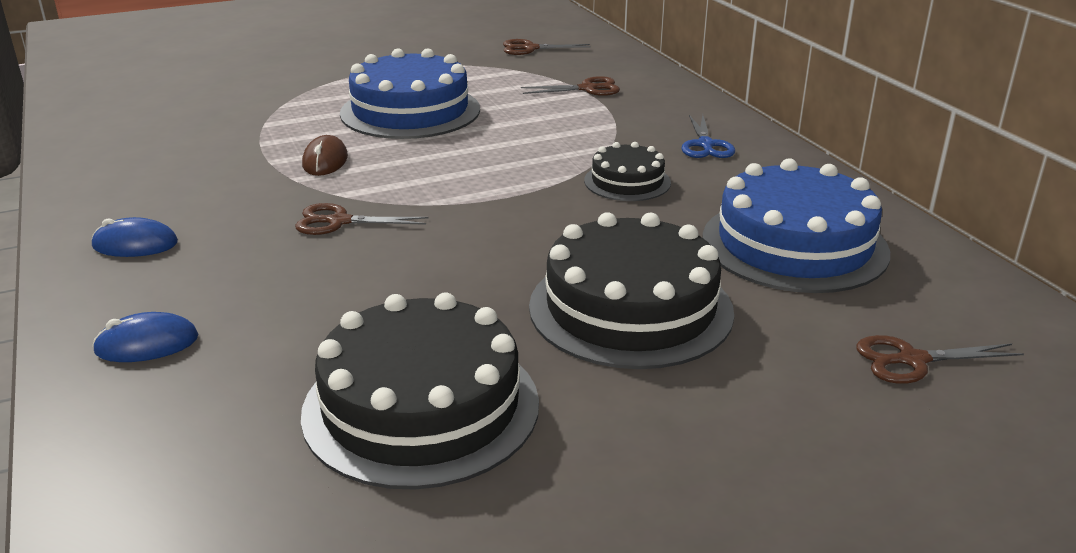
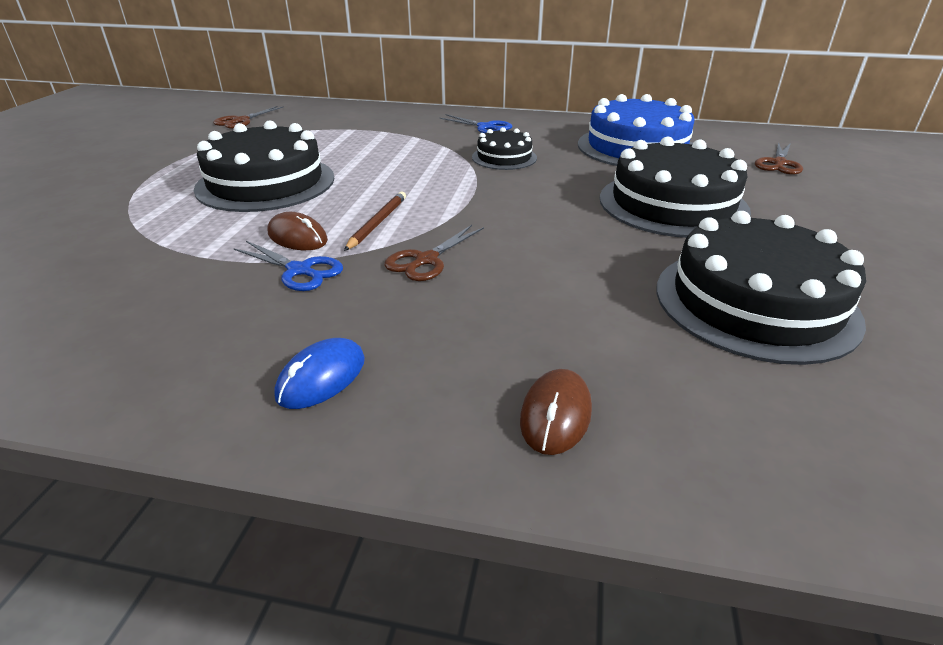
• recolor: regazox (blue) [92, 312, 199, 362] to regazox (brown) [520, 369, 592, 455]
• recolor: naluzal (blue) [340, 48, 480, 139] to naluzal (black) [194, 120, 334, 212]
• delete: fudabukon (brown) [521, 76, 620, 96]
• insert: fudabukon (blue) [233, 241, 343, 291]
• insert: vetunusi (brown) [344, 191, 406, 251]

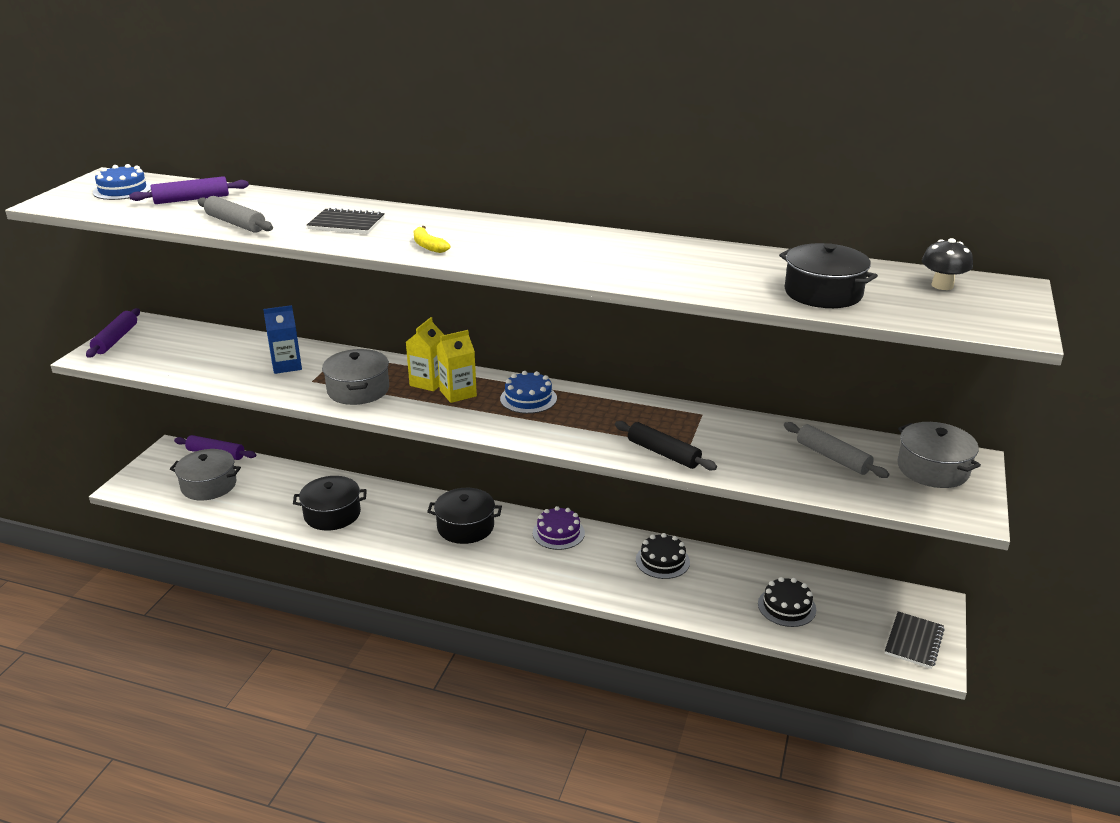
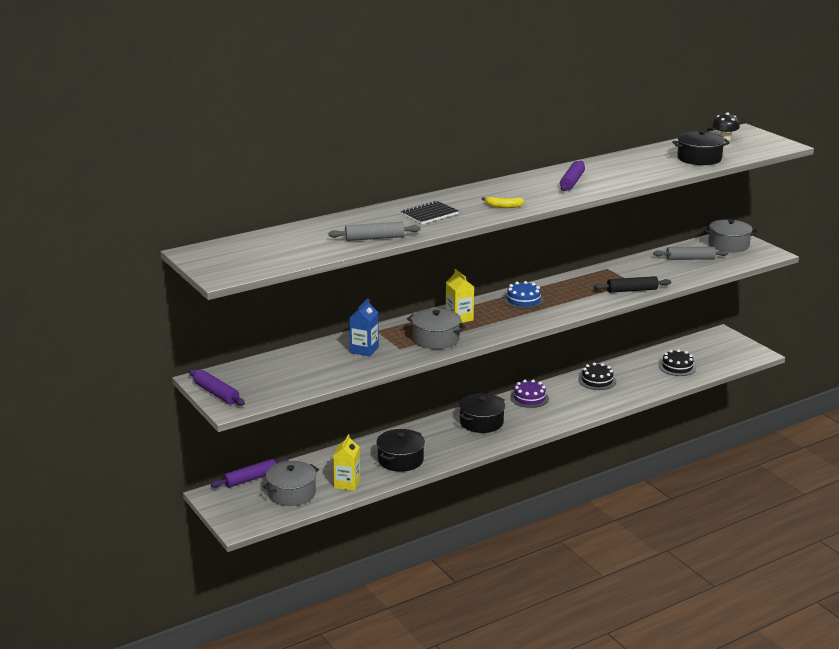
• delete: naluzal (blue) [93, 164, 151, 200]
• move: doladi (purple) [129, 176, 249, 204] to [560, 161, 585, 191]
• move: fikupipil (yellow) [437, 330, 477, 403] to [333, 434, 360, 491]
• delete: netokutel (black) [885, 611, 945, 669]

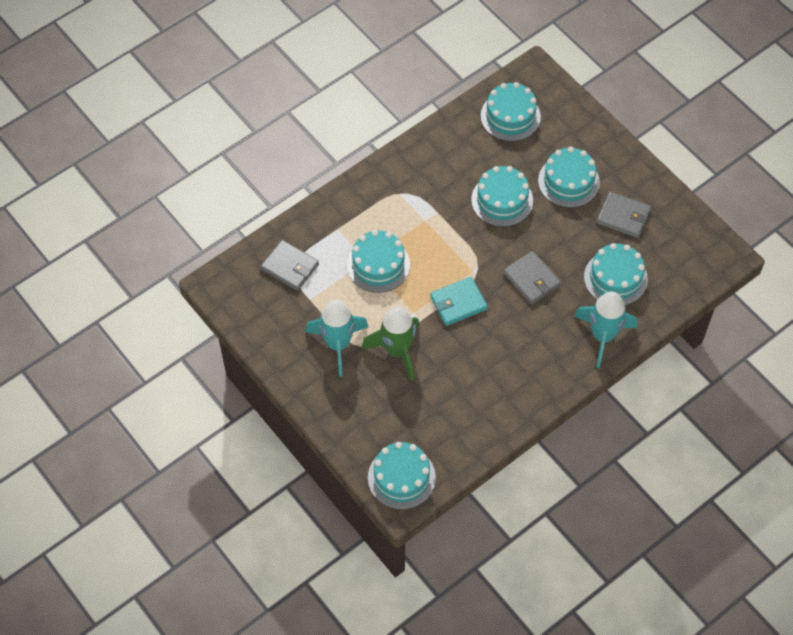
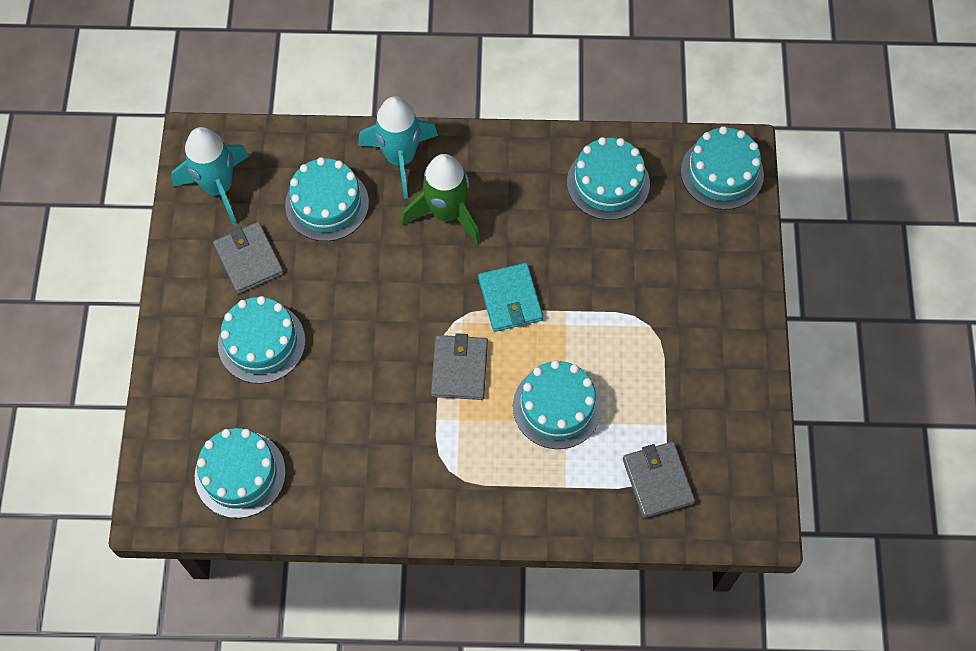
• move: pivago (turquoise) [305, 300, 369, 377] to [171, 127, 249, 226]
• move: pivago (green) [361, 306, 419, 381] to [401, 154, 481, 244]
• rotate: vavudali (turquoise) [430, 277, 488, 326] = [478, 263, 543, 332] 60 degrees clockwise
• move: naluzal (turquoise) [471, 166, 533, 227] to [567, 137, 650, 220]
• move: vavudali (grey) [503, 251, 561, 305] to [431, 333, 488, 400]

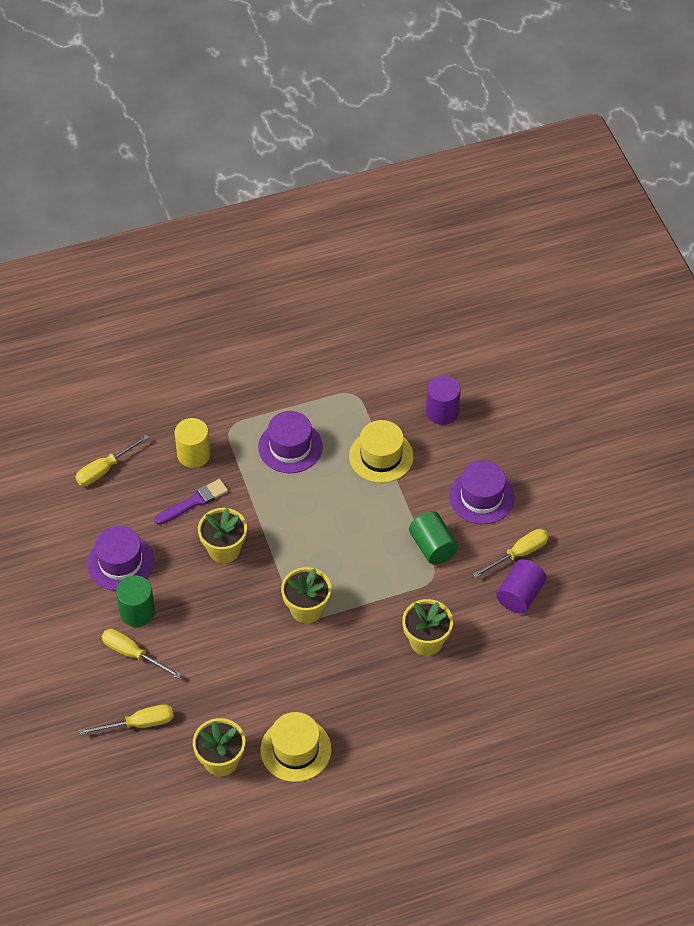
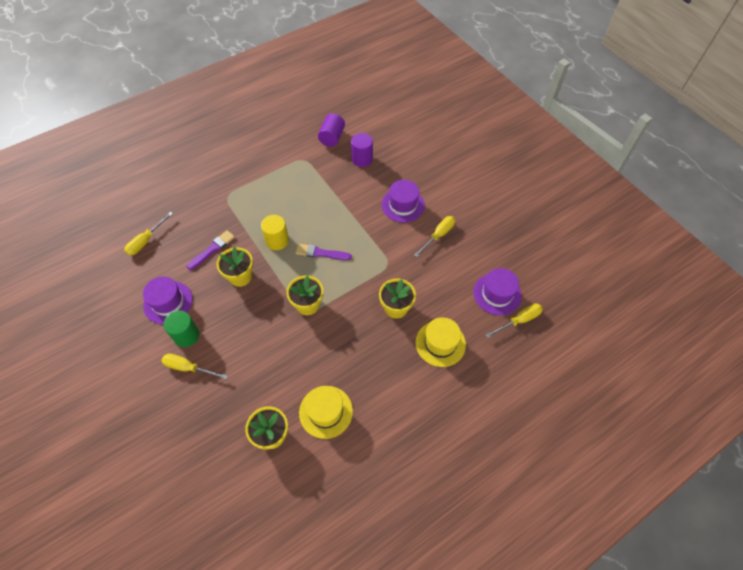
• move: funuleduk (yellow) [79, 704, 174, 735] to [486, 303, 543, 338]
• move: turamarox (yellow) [175, 418, 211, 468] to [261, 215, 289, 250]
• move: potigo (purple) [258, 411, 323, 473] to [473, 268, 522, 315]
• move: potigo (yellow) [349, 420, 414, 483] to [415, 317, 466, 367]
• delete: turamarox (green) [409, 511, 458, 565]
• move: turamarox (purple) [496, 559, 547, 614] to [318, 113, 345, 147]
• insert: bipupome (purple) [296, 244, 352, 260]

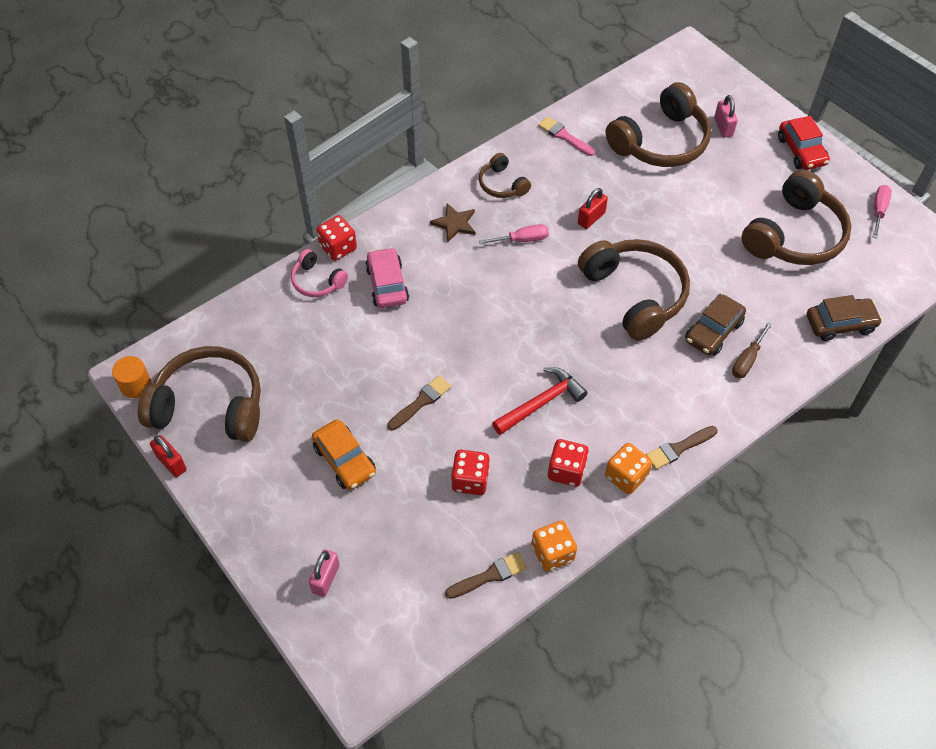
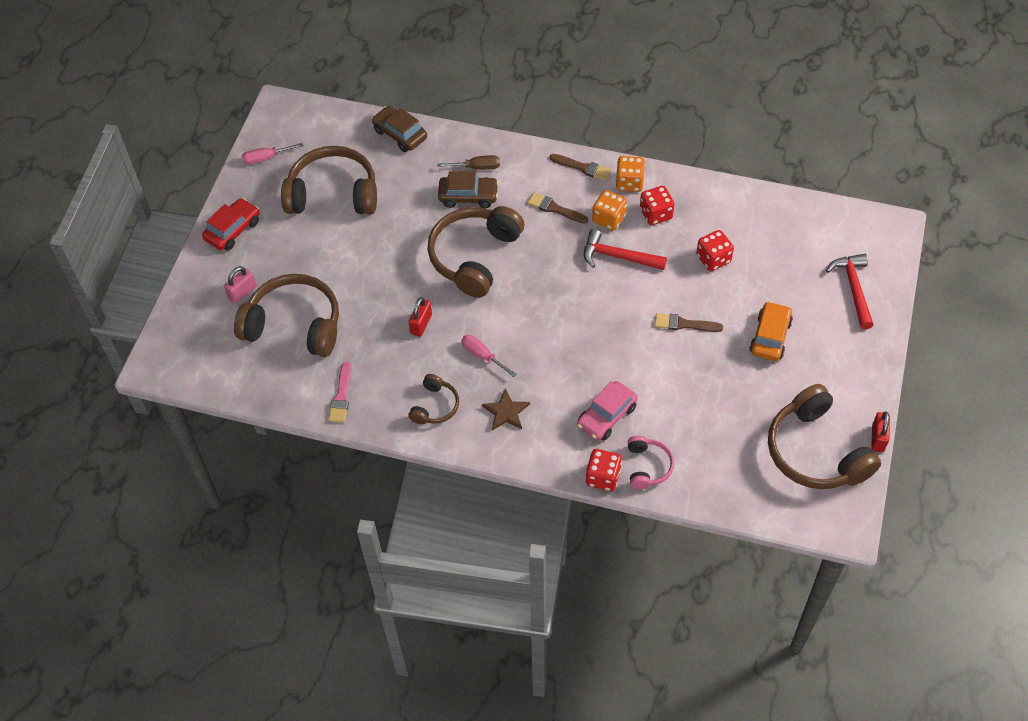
• delete: turamarox (orange) [112, 356, 152, 398]
• replace: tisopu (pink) [309, 549, 340, 597] to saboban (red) [826, 254, 874, 330]
• move: bipupome (brown) [445, 552, 527, 599] to [527, 192, 588, 224]
• move: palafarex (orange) [532, 520, 577, 572] to [592, 190, 627, 231]
• rotate: tisopu (red) [578, 188, 608, 229] = [409, 297, 432, 337] 75 degrees counterclockwise

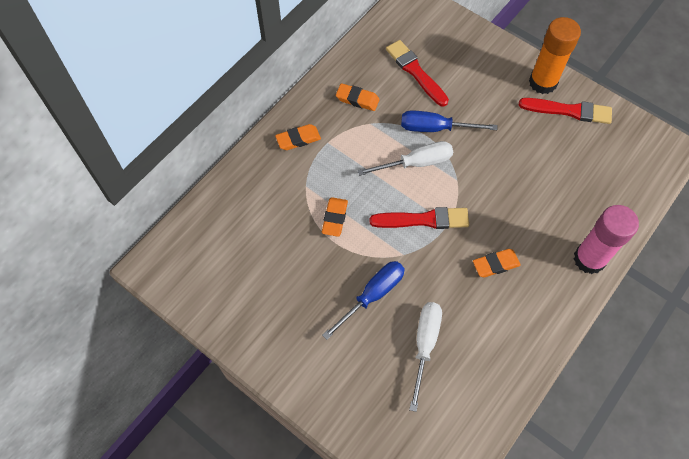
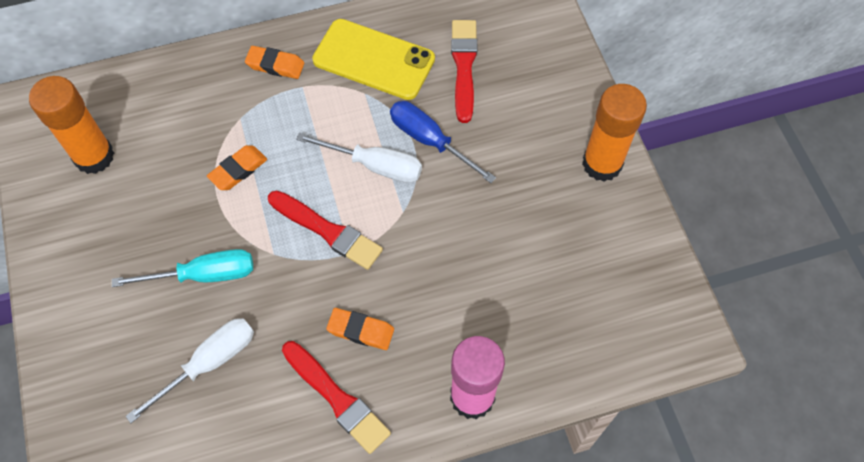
• recolor: funuleduk (blue) [322, 261, 405, 340] to funuleduk (turquoise) [112, 249, 253, 287]
• replace: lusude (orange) [336, 83, 380, 111] to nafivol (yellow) [312, 19, 435, 100]
• move: bipupome (red) [519, 98, 612, 124] to [282, 341, 391, 454]
• insert: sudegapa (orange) [29, 76, 114, 174]

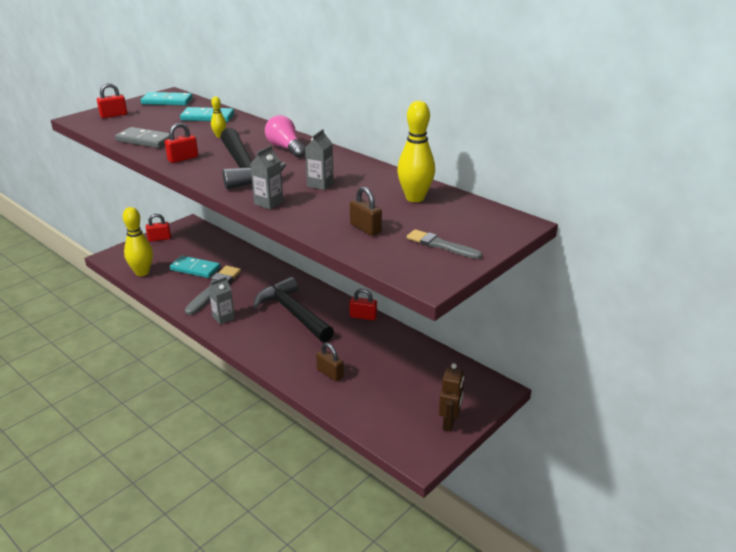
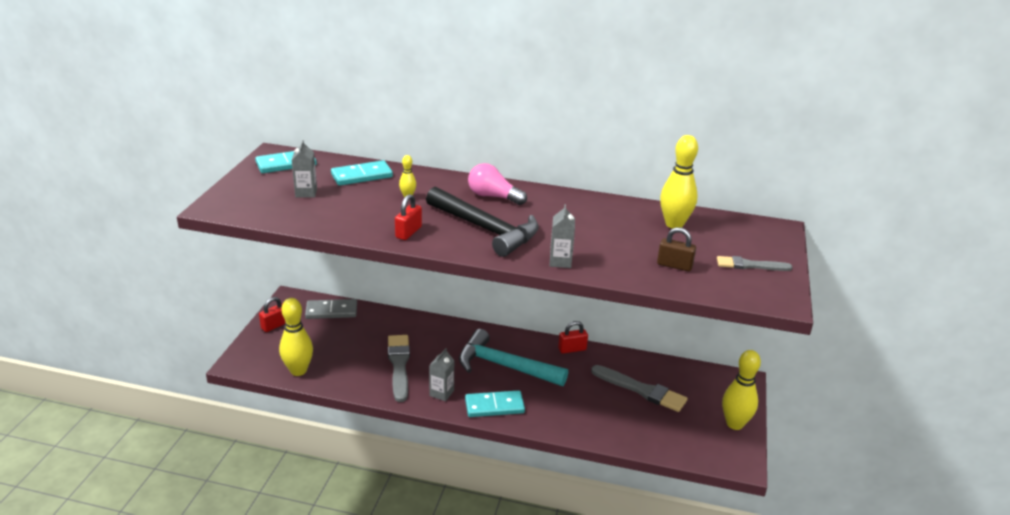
• delete: tisopu (red) [97, 83, 127, 118]
• move: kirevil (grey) [115, 127, 170, 148] to [305, 299, 357, 319]
• move: kirevil (turquoise) [170, 256, 220, 278] to [465, 390, 525, 417]
• recolor: saboban (black) [253, 277, 334, 342] to saboban (turquoise) [459, 329, 568, 386]
• move: fikupipil (grey) [305, 129, 334, 190] to [292, 140, 317, 198]
• delete: tisopu (brown) [316, 343, 344, 382]
• replace: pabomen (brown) [439, 363, 464, 432] to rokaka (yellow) [722, 350, 761, 430]
• insert: bipupome (grey) [591, 365, 687, 412]

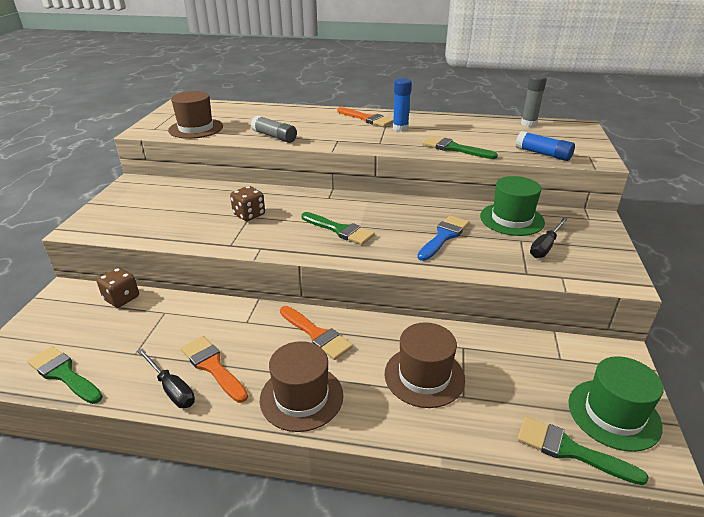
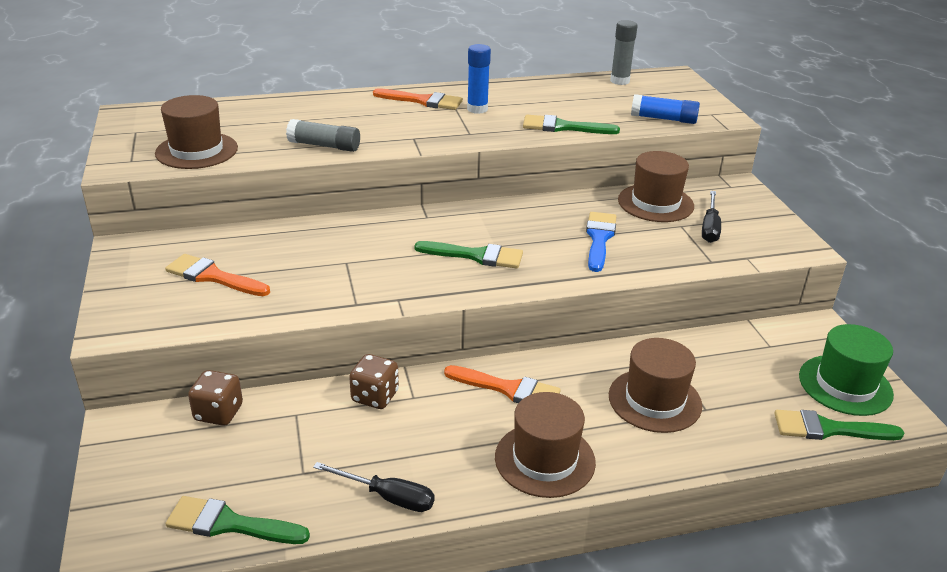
• move: bipupome (orange) [181, 336, 248, 403] to [165, 254, 270, 296]
• move: palafarex (brown) [230, 186, 265, 221] to [349, 354, 399, 409]
• recolor: potigo (green) [480, 176, 545, 236] to potigo (brown) [618, 151, 694, 222]

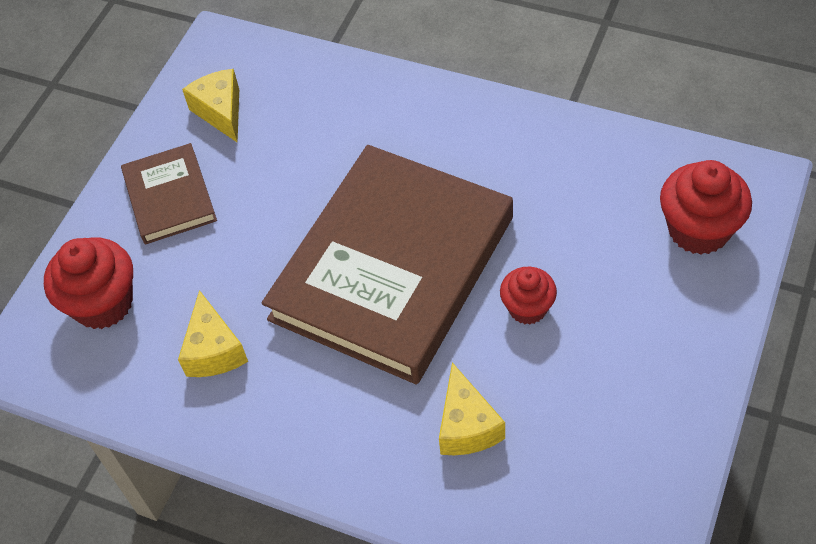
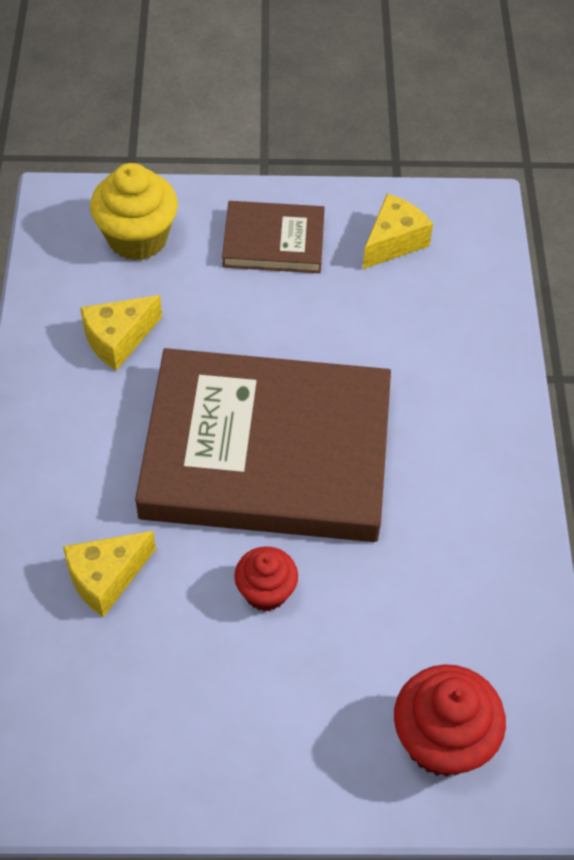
• recolor: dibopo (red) [44, 237, 133, 329] to dibopo (yellow) [90, 163, 178, 261]
• rotate: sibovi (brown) [121, 143, 217, 245] = [222, 201, 325, 273] 45 degrees clockwise

